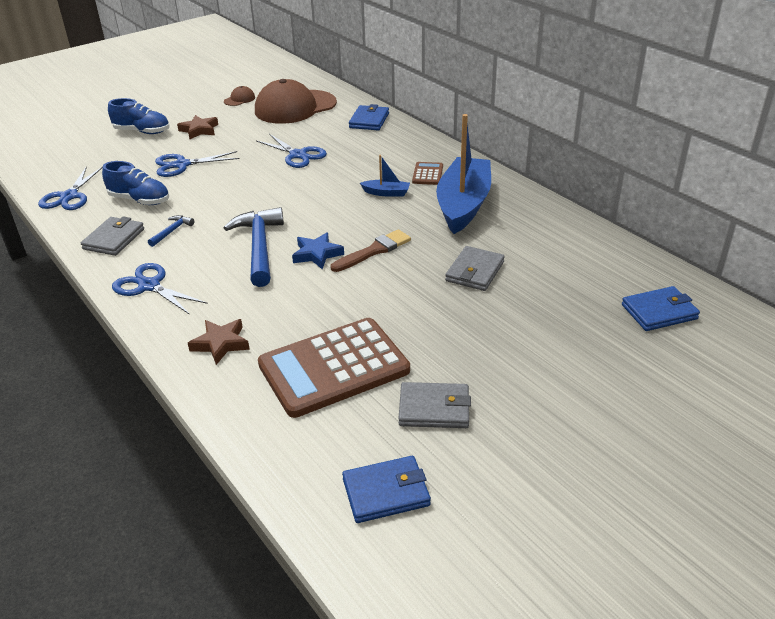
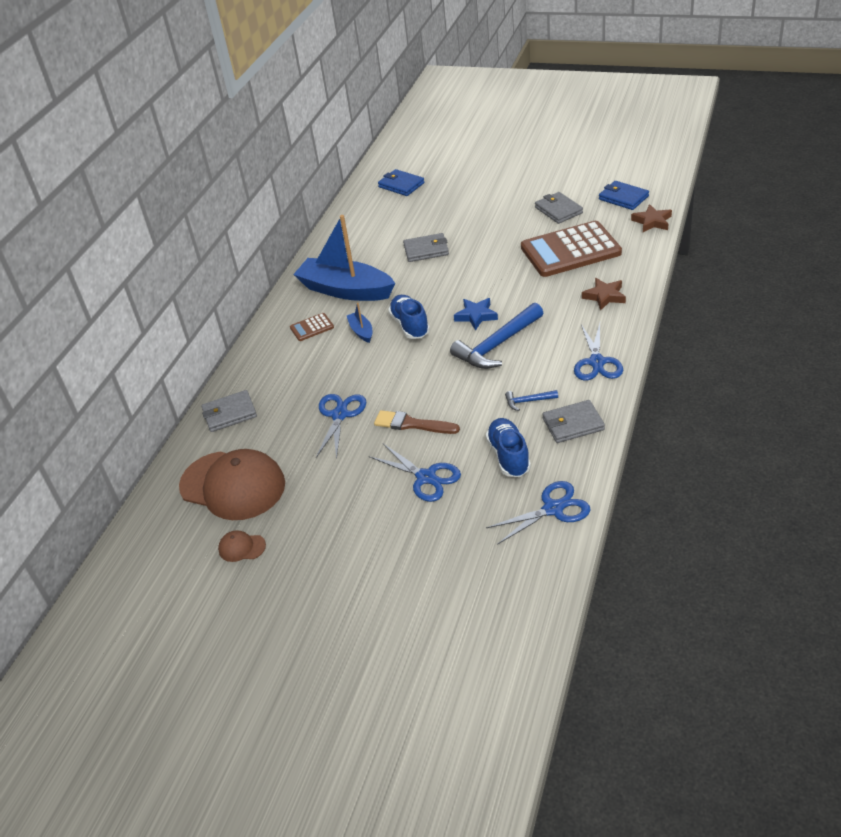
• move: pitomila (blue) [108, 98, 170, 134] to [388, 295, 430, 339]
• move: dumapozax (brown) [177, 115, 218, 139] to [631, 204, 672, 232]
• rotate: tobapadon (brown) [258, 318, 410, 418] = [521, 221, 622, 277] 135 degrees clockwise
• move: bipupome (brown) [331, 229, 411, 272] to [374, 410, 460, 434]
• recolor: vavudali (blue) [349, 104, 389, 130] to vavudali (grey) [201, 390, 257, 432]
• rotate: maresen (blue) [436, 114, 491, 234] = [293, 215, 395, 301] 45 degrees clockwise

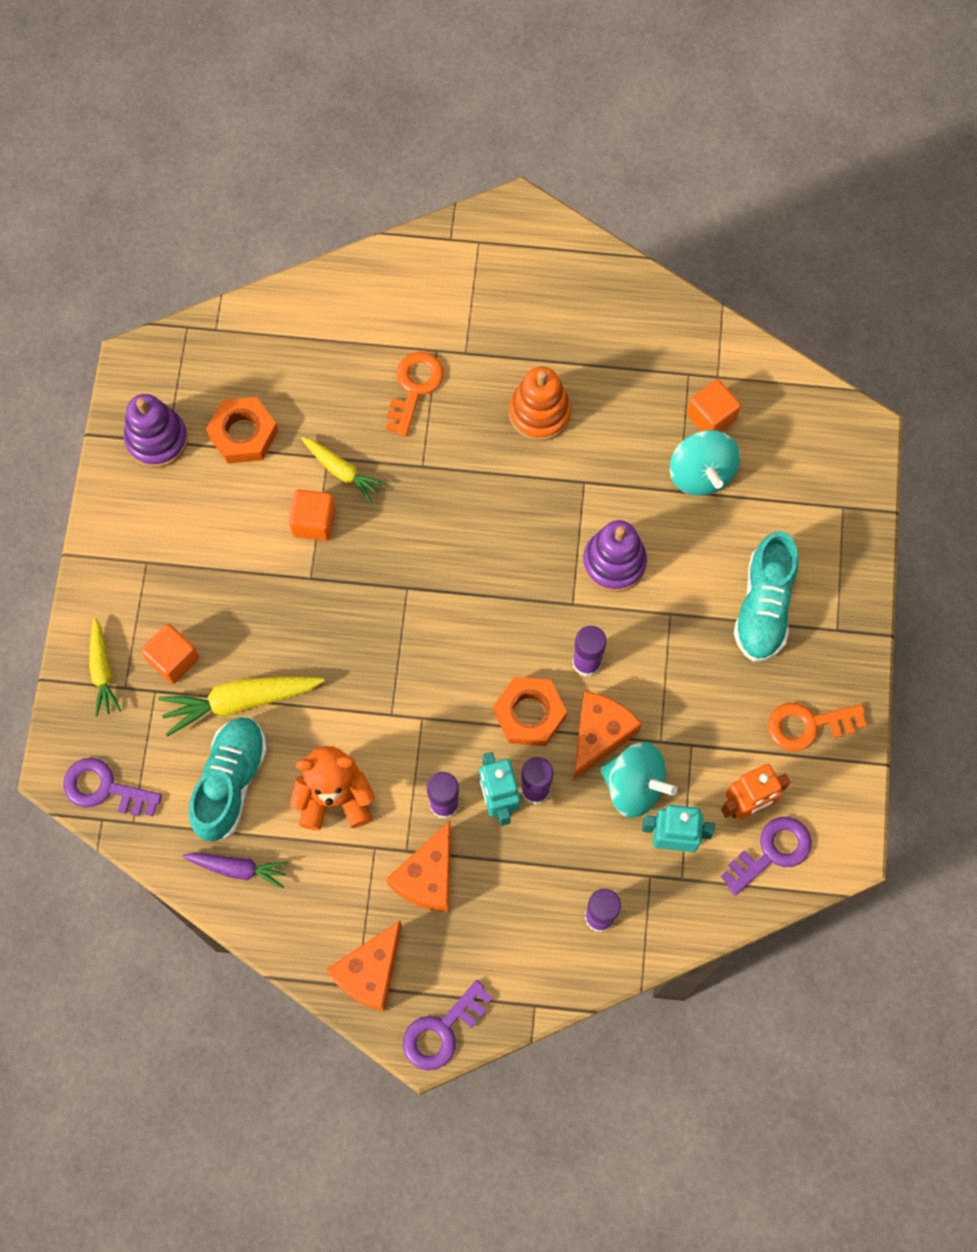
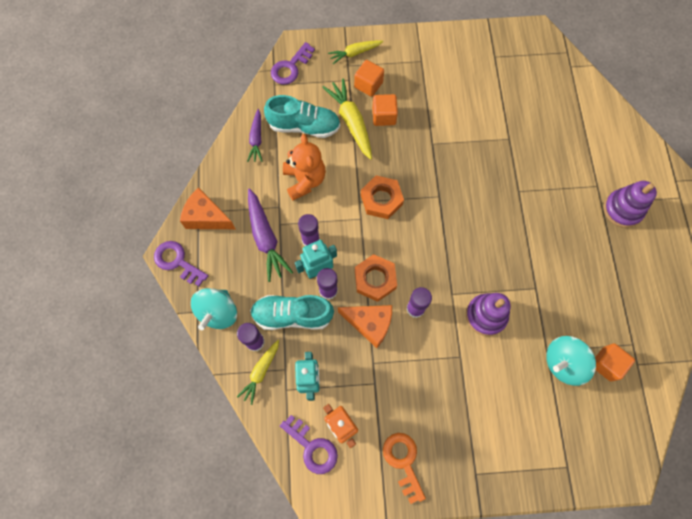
• rotate: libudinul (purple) [63, 758, 162, 816] = [271, 42, 315, 85] 150 degrees counterclockwise
• move: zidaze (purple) [124, 394, 188, 468] to [603, 181, 657, 228]
• move: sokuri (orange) [206, 397, 278, 464] to [361, 175, 404, 219]
• move: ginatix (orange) [289, 490, 335, 541] to [372, 94, 398, 126]
• move: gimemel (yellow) [301, 437, 386, 503] to [237, 340, 279, 405]
• delete: libudinul (orange) [386, 352, 444, 437]
• replace: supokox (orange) [386, 820, 451, 912] to gimemel (purple) [248, 188, 293, 282]
• delete: zidaze (orange) [509, 367, 571, 441]
• move: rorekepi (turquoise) [600, 742, 677, 818] to [191, 288, 237, 330]
• move: pitomila (turquoise) [734, 531, 799, 662] to [250, 295, 334, 330]

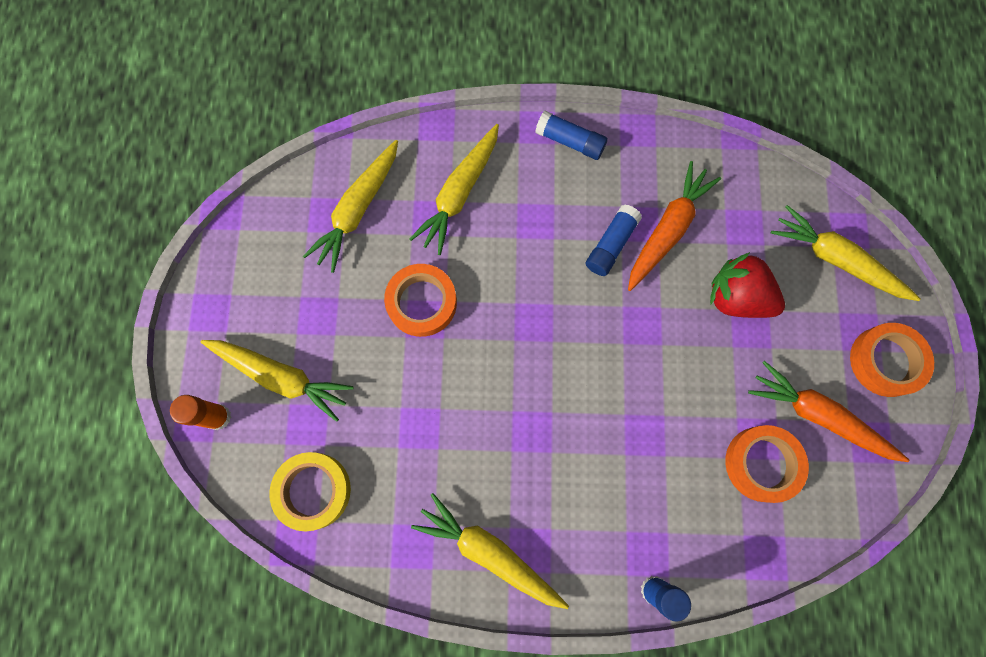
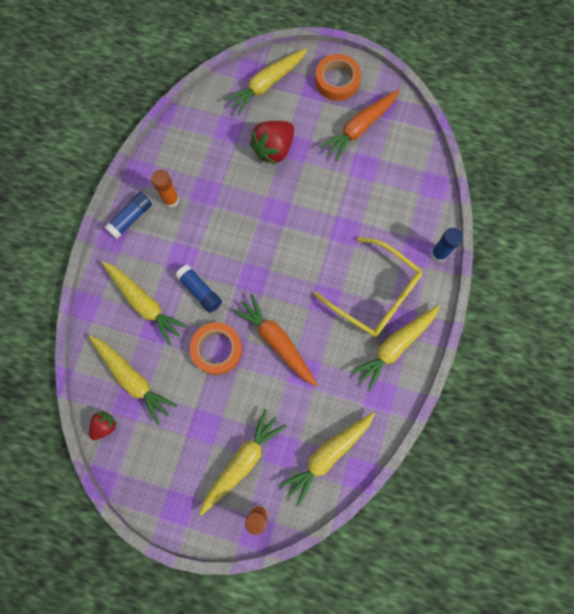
• replace: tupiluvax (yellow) [269, 452, 351, 531] to gimemel (yellow) [279, 412, 375, 506]
• move: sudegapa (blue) [586, 204, 642, 276] to [175, 265, 222, 313]
• move: gimemel (orange) [628, 161, 721, 291] to [232, 294, 318, 386]
• delete: tupiluvax (orange) [725, 425, 809, 503]
• insert: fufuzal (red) [89, 411, 117, 440]
• insert: sudegapa (orange) [151, 170, 179, 208]
• insert: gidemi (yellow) [314, 237, 422, 337]

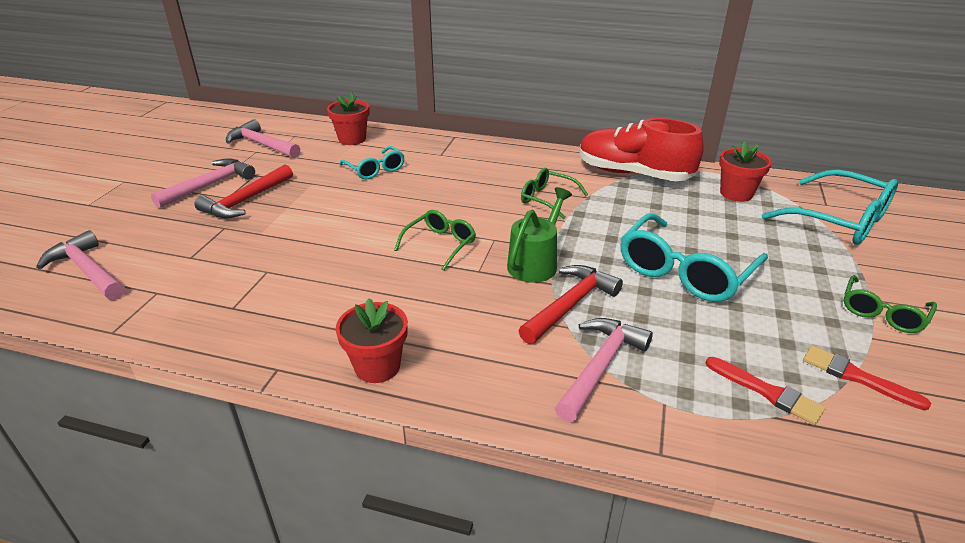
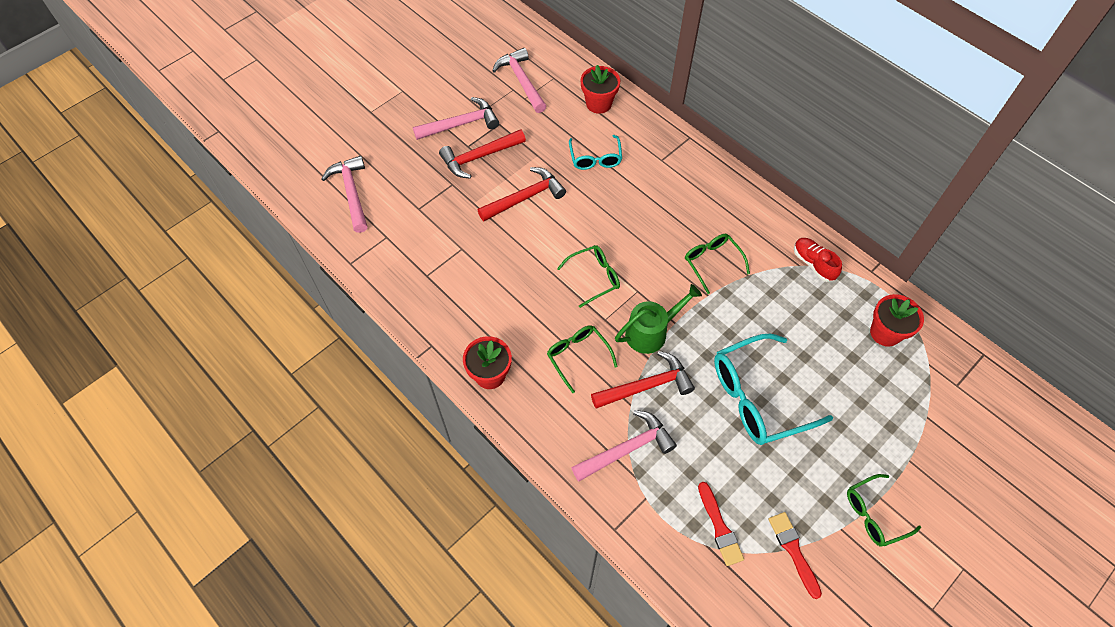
• resize: pitomila (red) [579, 118, 704, 181] = [794, 238, 842, 282] x0.48
• delete: gidemi (turquoise) [762, 169, 898, 245]
• insert: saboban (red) [478, 167, 566, 221]
• insert: gidemi (green) [547, 325, 618, 393]

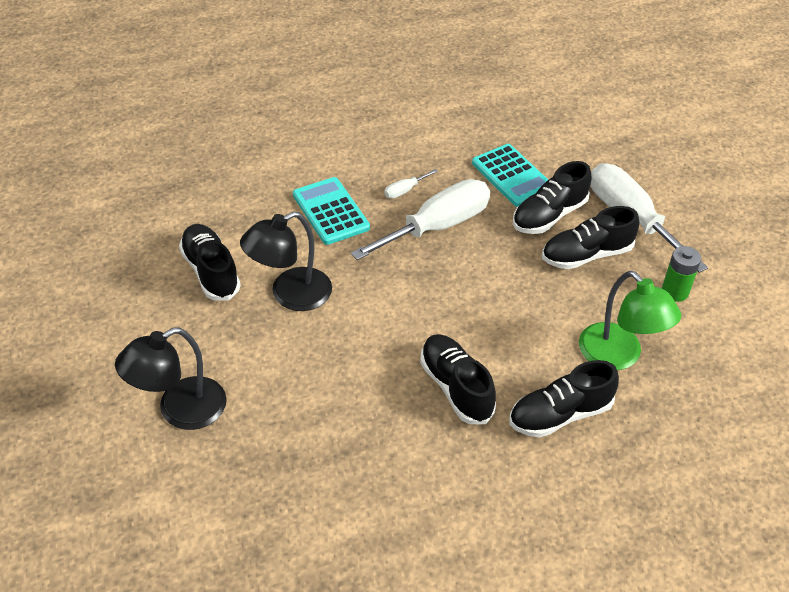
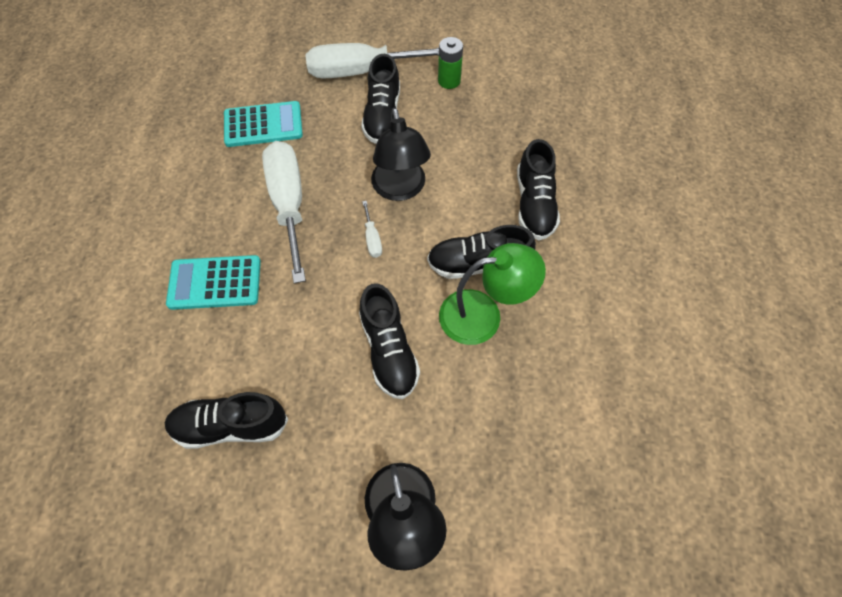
• move: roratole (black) [240, 212, 332, 311] to [371, 107, 431, 201]
• move: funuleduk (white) [384, 169, 438, 199] to [362, 201, 382, 258]
• move: pitomila (black) [513, 161, 592, 234] to [359, 283, 420, 399]
• move: roratole (green) [579, 271, 681, 370] to [439, 243, 546, 345]

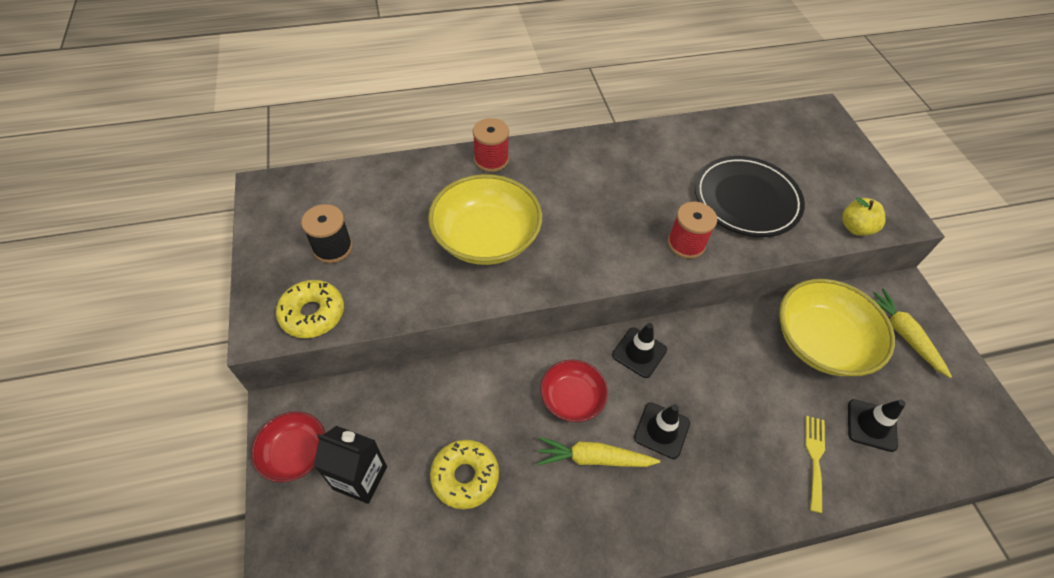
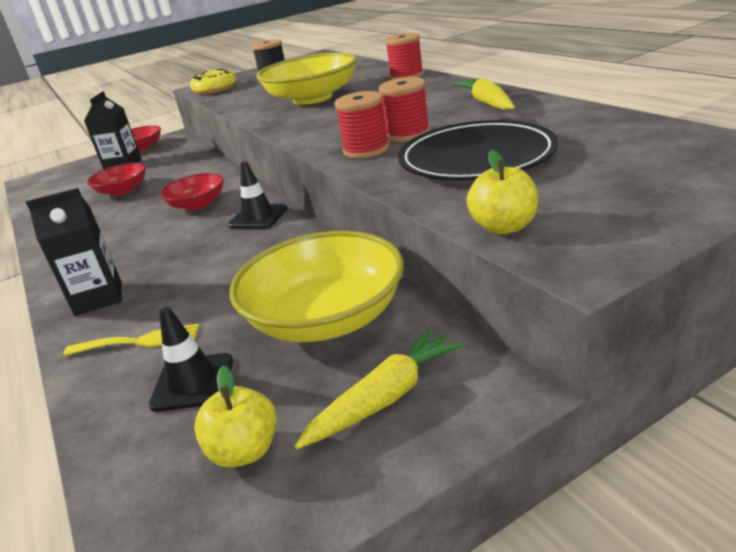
• replace: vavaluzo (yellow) [430, 440, 499, 509] to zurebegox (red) [87, 163, 146, 196]
• move: gimemel (yellow) [537, 437, 660, 467] to [454, 78, 515, 110]
• delete: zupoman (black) [634, 402, 690, 459]
• insert: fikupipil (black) [26, 188, 122, 316]
• insert: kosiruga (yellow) [194, 366, 277, 468]
• insert: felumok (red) [379, 77, 430, 142]

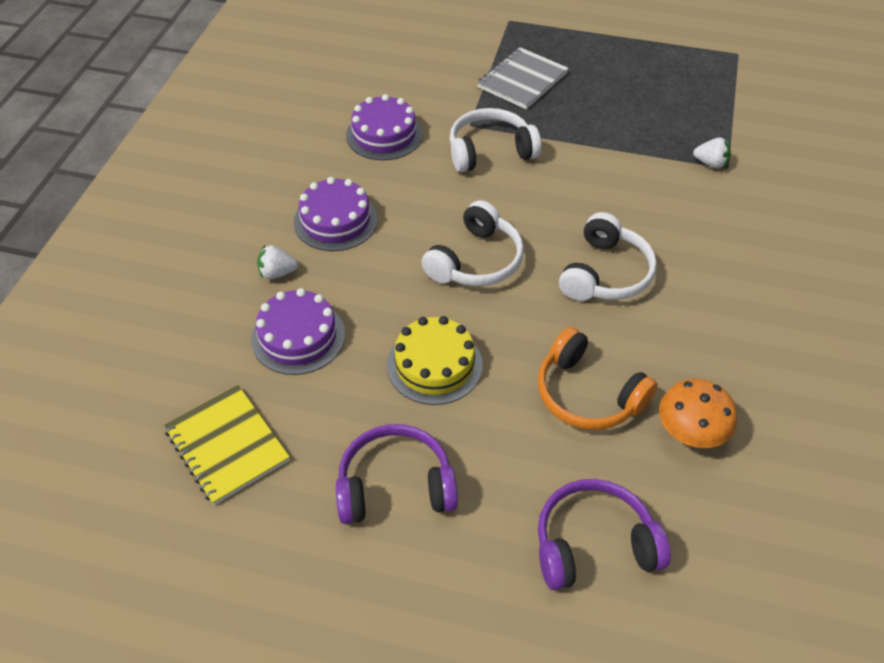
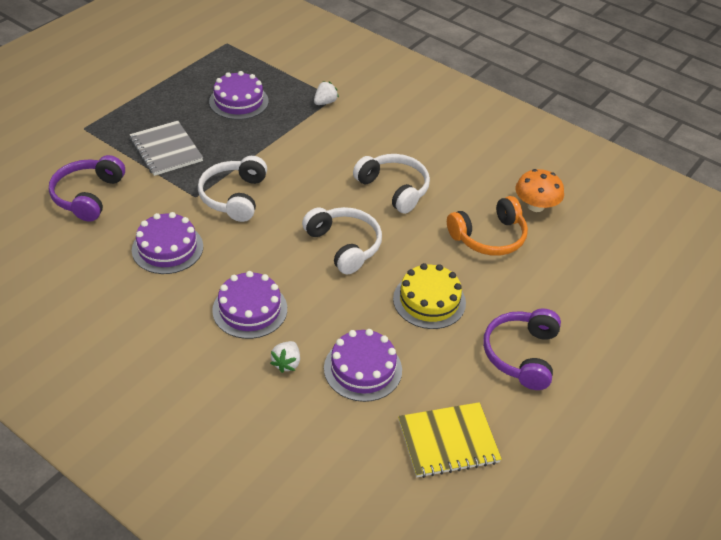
• move: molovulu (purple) [538, 479, 671, 590] to [49, 155, 125, 222]
• insert: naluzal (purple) [209, 71, 269, 120]

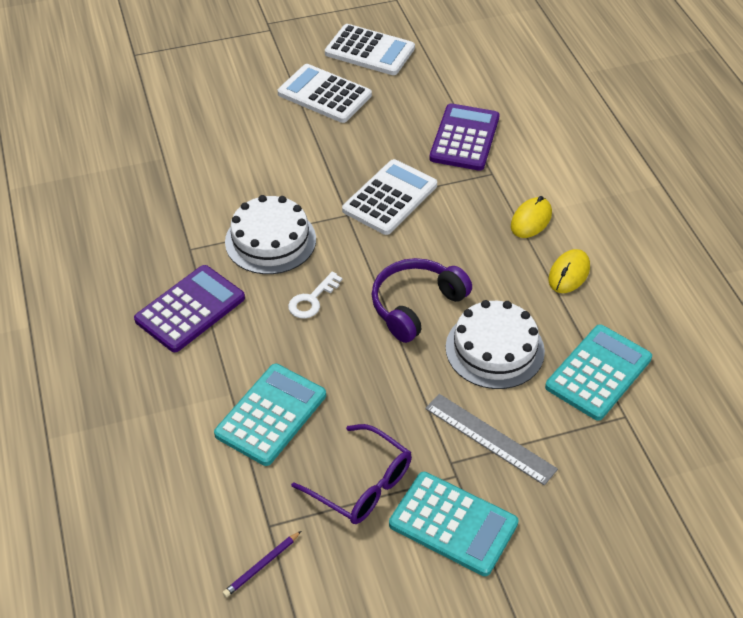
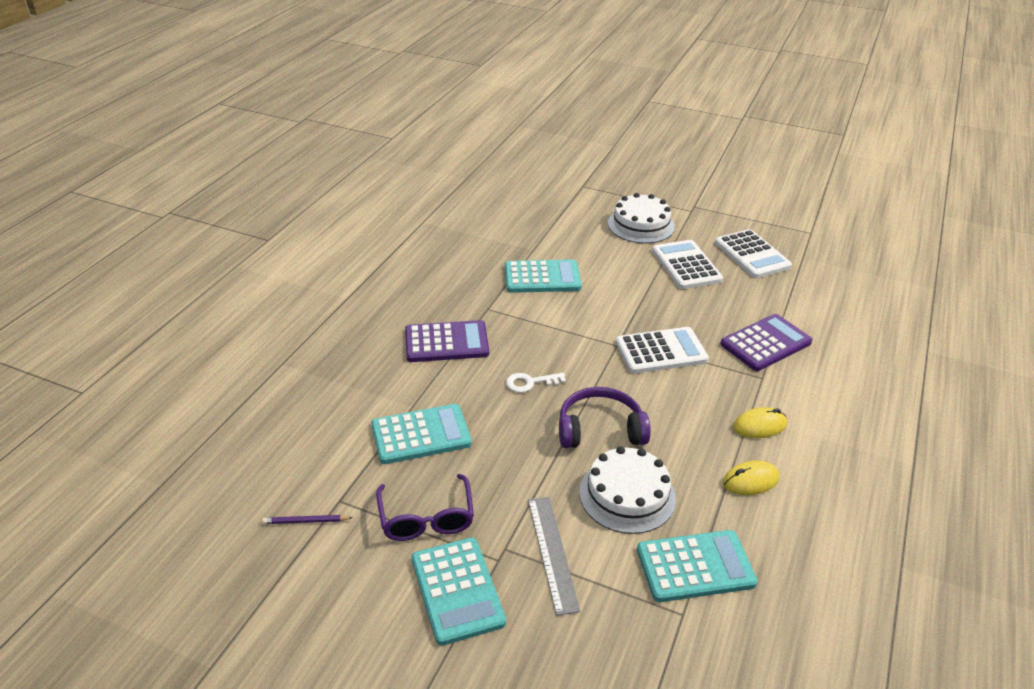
• move: naluzal (white) [225, 195, 316, 274] to [608, 193, 675, 243]
• insert: tobapadon (turquoise) [505, 259, 582, 293]

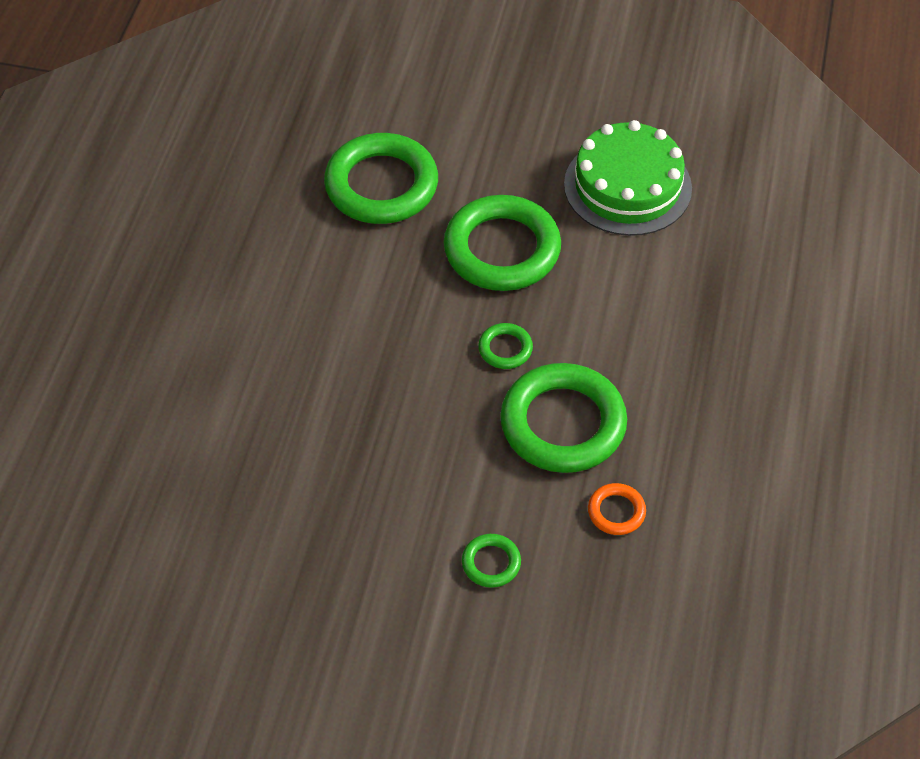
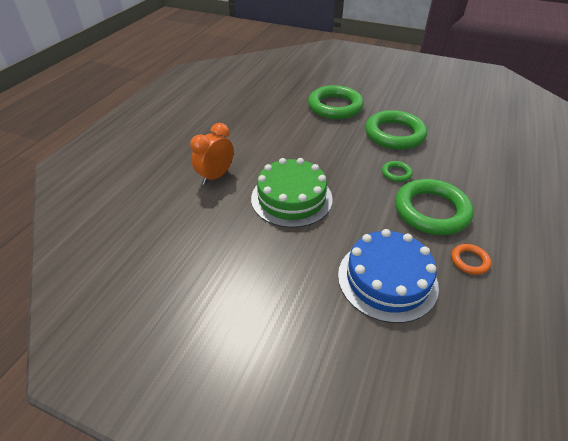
• replace: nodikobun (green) [462, 534, 521, 588] to naluzal (blue) [338, 229, 439, 323]
• move: naluzal (green) [564, 120, 692, 236] to [251, 158, 333, 228]
• insert: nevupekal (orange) [190, 123, 234, 185]

